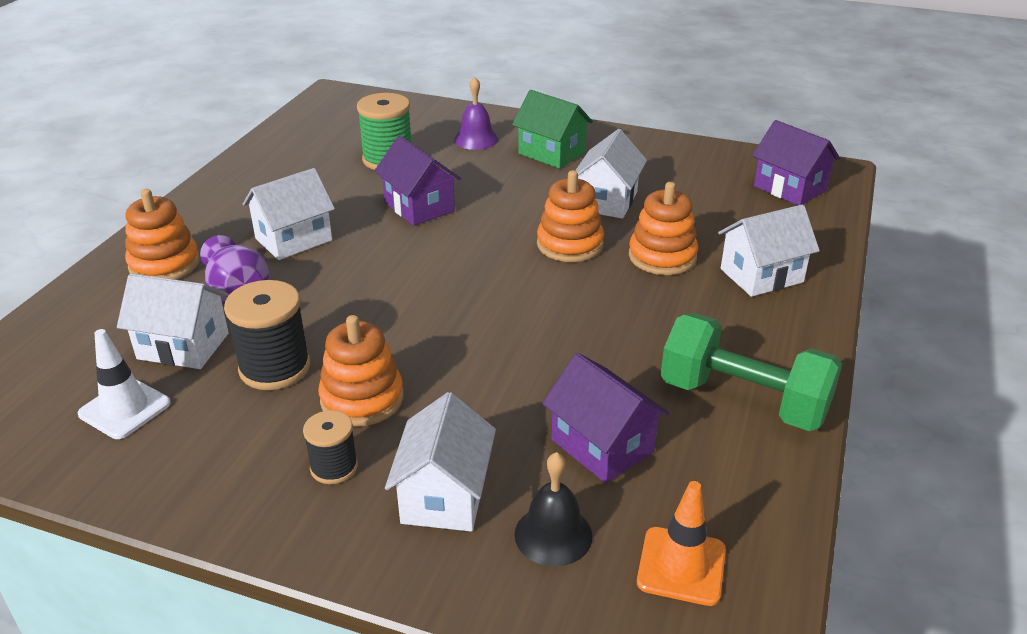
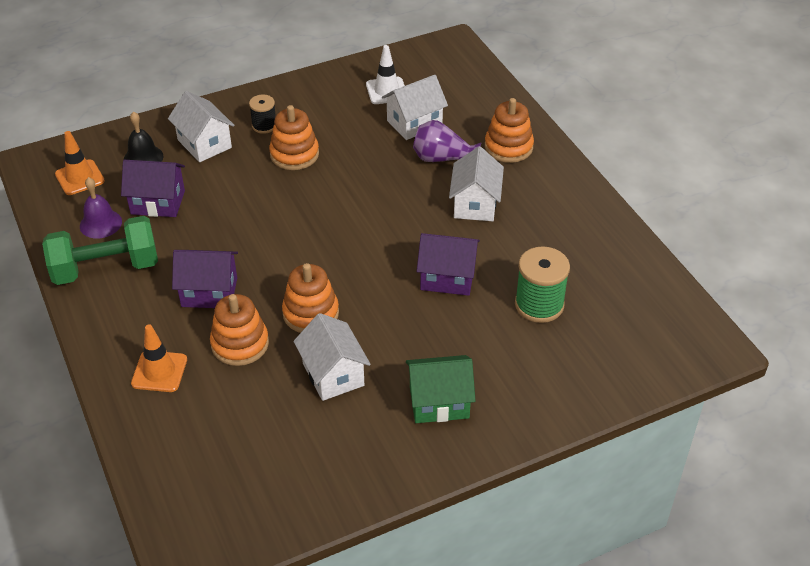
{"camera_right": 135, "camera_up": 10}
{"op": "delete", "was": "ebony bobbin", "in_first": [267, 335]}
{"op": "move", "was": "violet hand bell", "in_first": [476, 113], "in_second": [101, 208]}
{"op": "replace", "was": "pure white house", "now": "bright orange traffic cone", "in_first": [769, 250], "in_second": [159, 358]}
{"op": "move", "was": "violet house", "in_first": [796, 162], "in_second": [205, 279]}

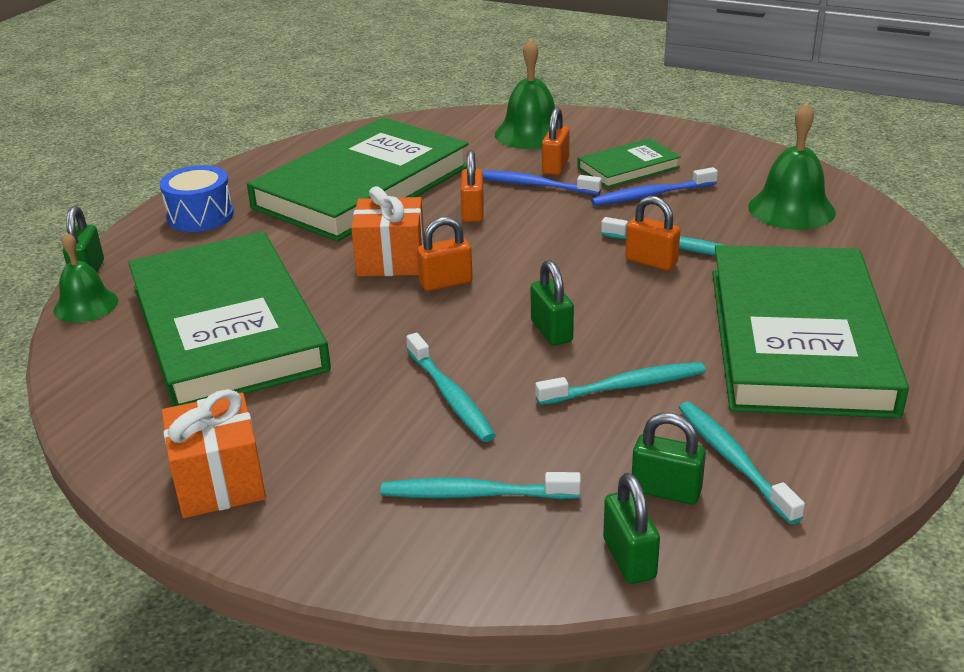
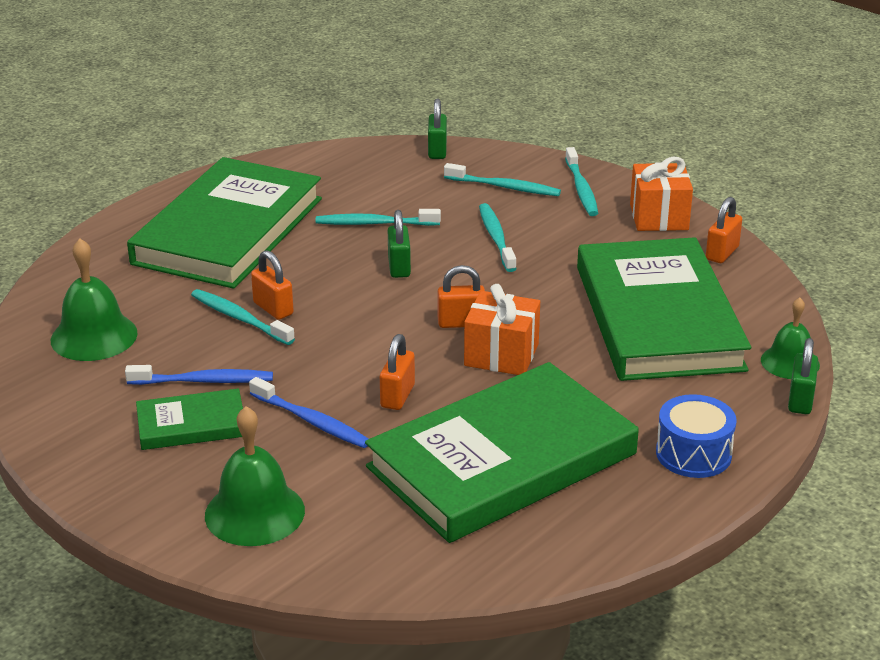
{"camera_right": -165, "camera_up": 0}
{"op": "move", "was": "bright orange lock", "in_first": [556, 141], "in_second": [724, 230]}
{"op": "delete", "was": "green lock", "in_first": [669, 459]}
{"op": "move", "was": "teal dental brush", "in_first": [742, 463], "in_second": [581, 181]}

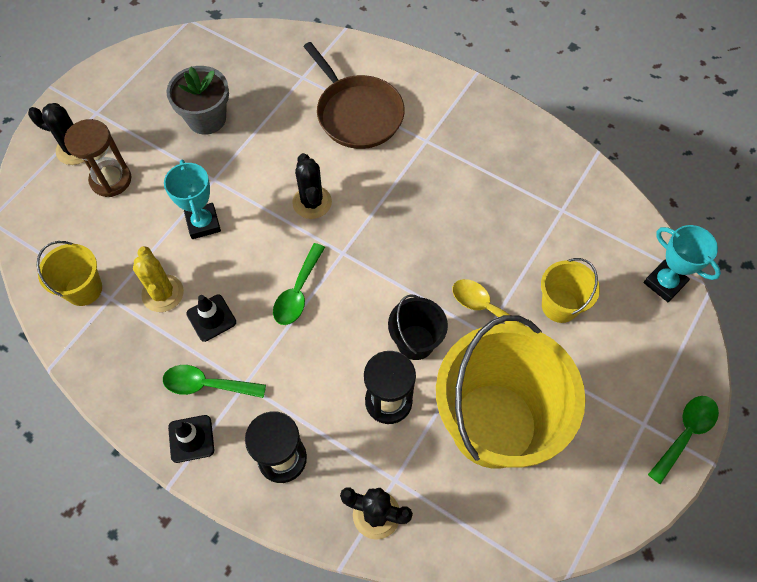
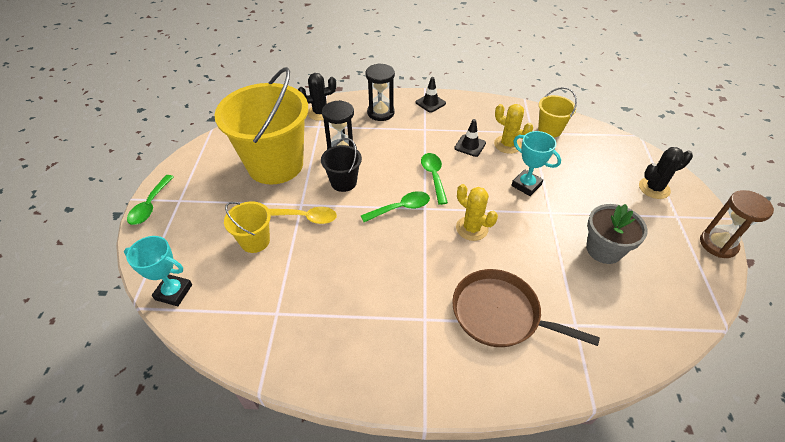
{"camera_right": 150, "camera_up": -15}
{"op": "move", "was": "russet sand timer", "in_first": [97, 158], "in_second": [737, 224]}
{"op": "move", "was": "green teaspoon", "in_first": [214, 381], "in_second": [395, 206]}
{"op": "recolor", "was": "ebony prickly plant", "now": "bright yellow prickly plant", "in_first": [312, 186], "in_second": [477, 212]}

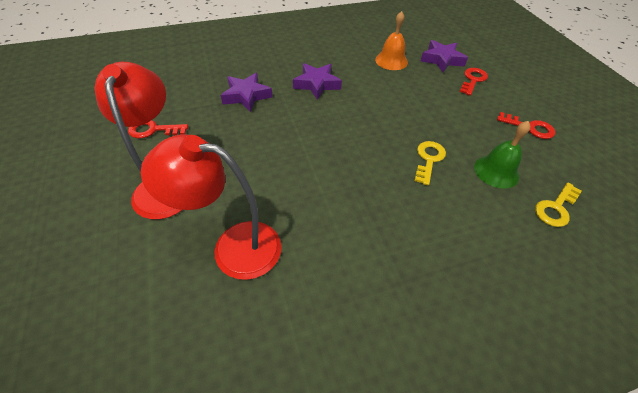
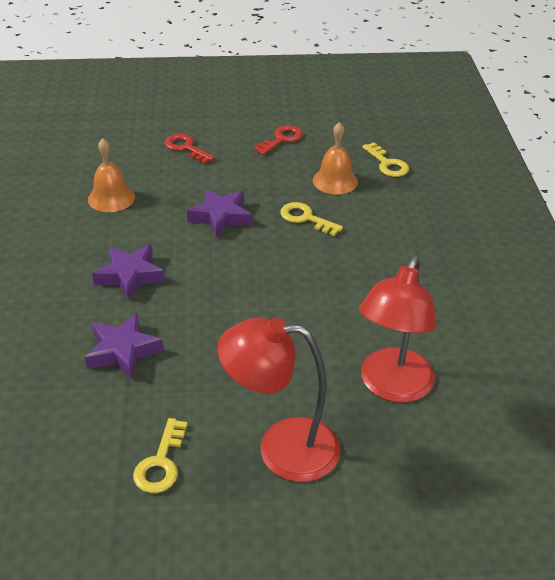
{"camera_right": -75, "camera_up": -10}
{"op": "recolor", "was": "red latchkey", "now": "bright yellow latchkey", "in_first": [158, 129], "in_second": [160, 455]}
{"op": "move", "was": "violet five-pointed star", "in_first": [444, 56], "in_second": [219, 213]}
{"op": "recolor", "was": "green hand bell", "now": "bright orange hand bell", "in_first": [502, 155], "in_second": [335, 158]}

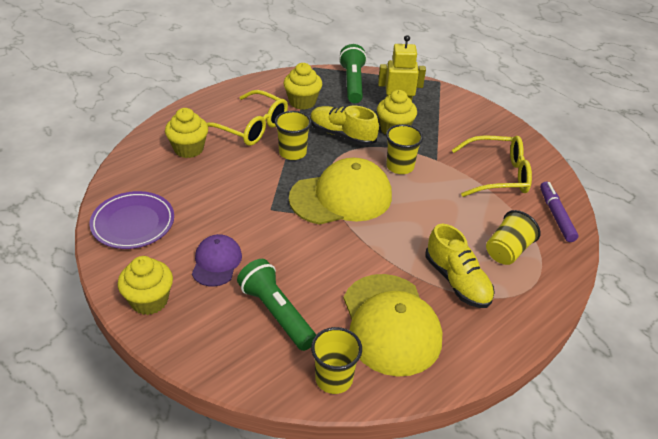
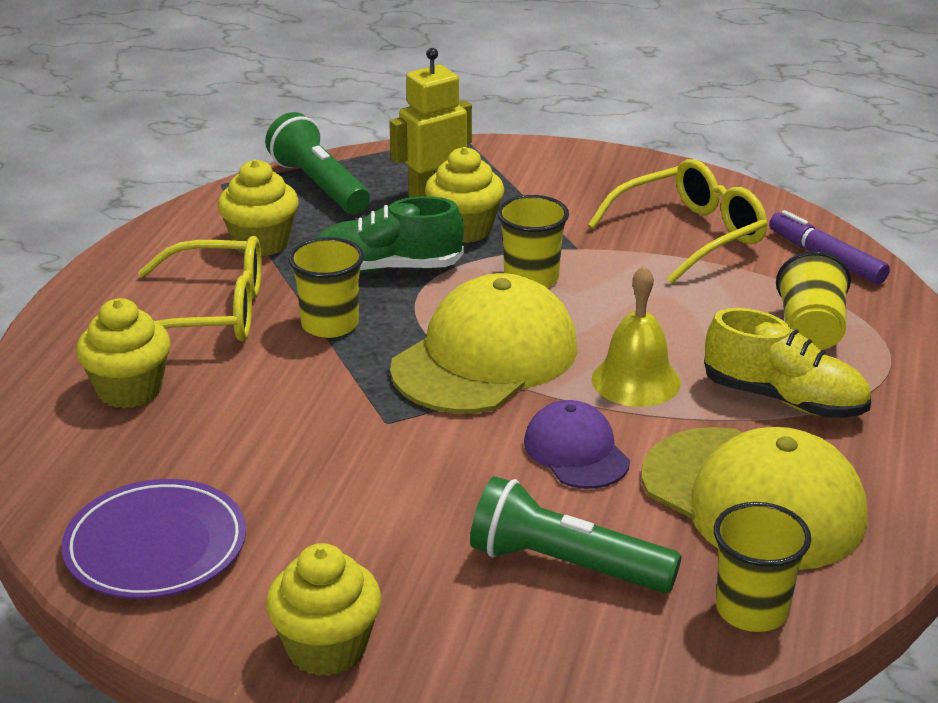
{"camera_right": -30, "camera_up": -10}
{"op": "move", "was": "violet cap", "in_first": [217, 260], "in_second": [577, 444]}
{"op": "recolor", "was": "bright yellow shoe", "now": "green shoe", "in_first": [344, 126], "in_second": [389, 234]}
{"op": "insert", "now": "bright yellow hand bell", "in_second": [636, 336]}

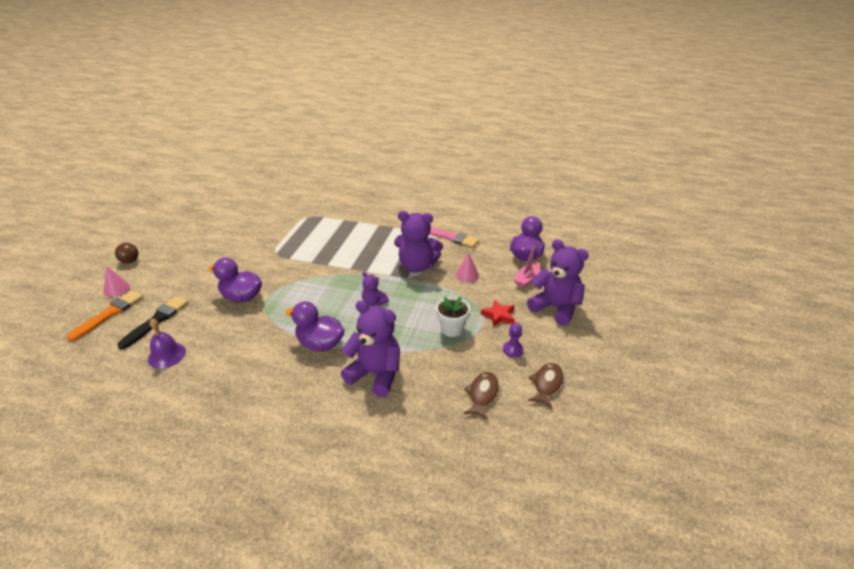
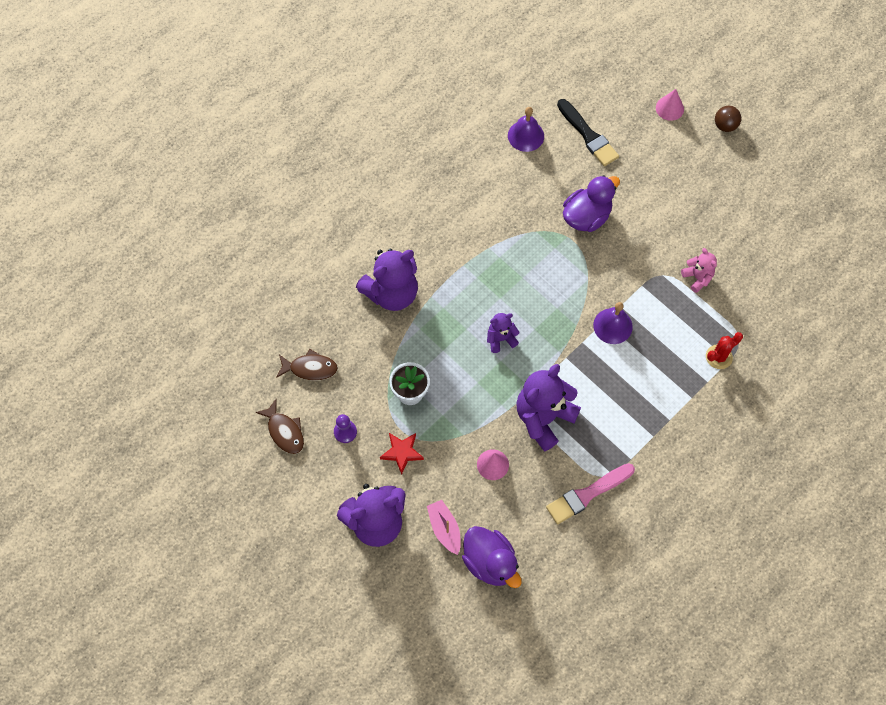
{"camera_right": 120, "camera_up": 30}
{"op": "delete", "was": "bright orange paint brush", "in_first": [105, 315]}
{"op": "delete", "was": "violet duck", "in_first": [315, 326]}
{"op": "rotate", "was": "russet fish figure", "in_first": [481, 396], "in_second": [307, 364], "clockwise": -45}
{"op": "insert", "now": "violet hand bell", "in_second": [613, 323]}
{"op": "insert", "now": "pink stuffed bear", "in_second": [699, 270]}
{"op": "insert", "now": "red prickly plant", "in_second": [724, 350]}

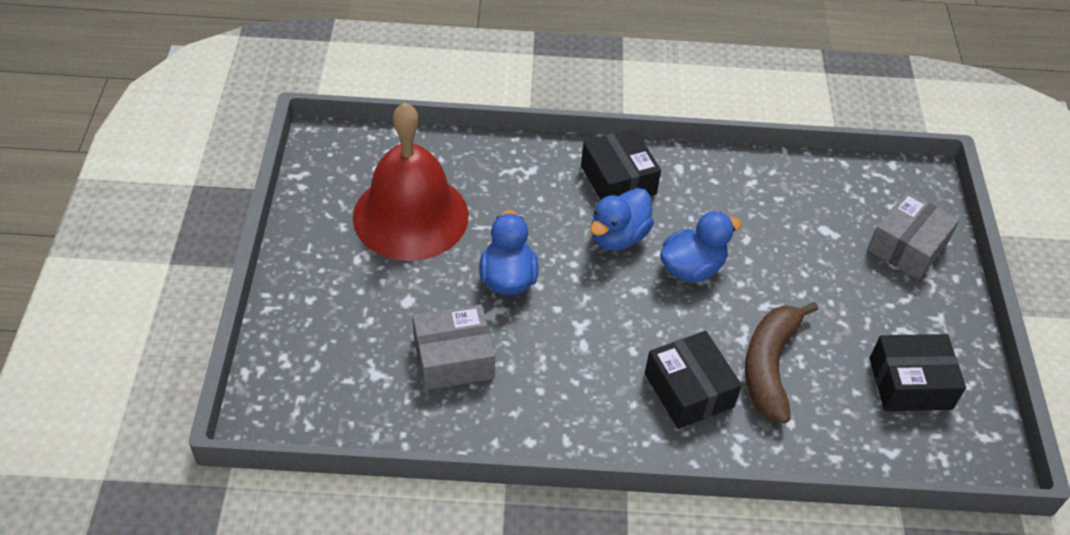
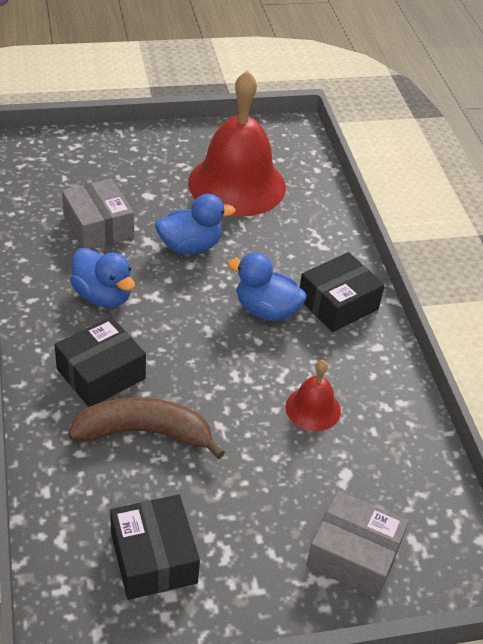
{"camera_right": 75, "camera_up": -5}
{"op": "move", "was": "blue duck", "in_first": [701, 246], "in_second": [102, 278]}
{"op": "insert", "now": "red hand bell", "in_second": [313, 395]}

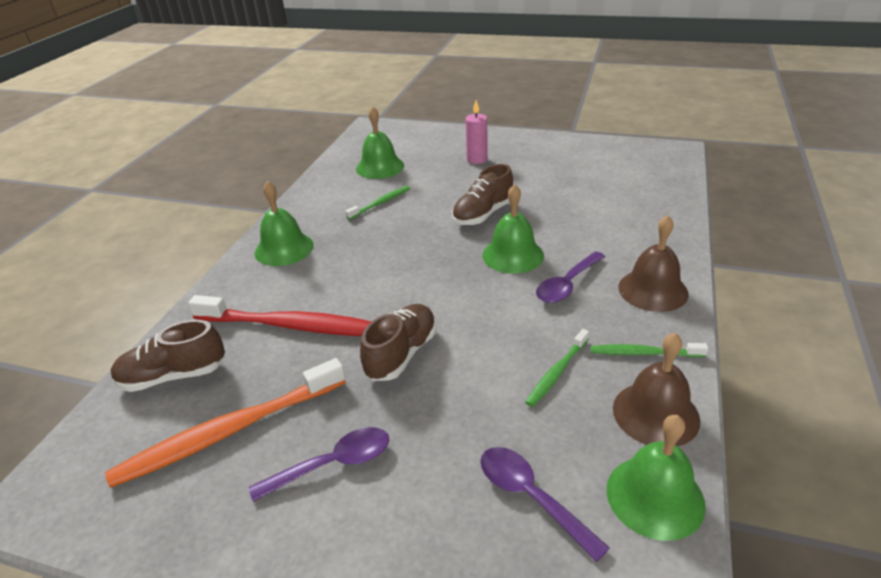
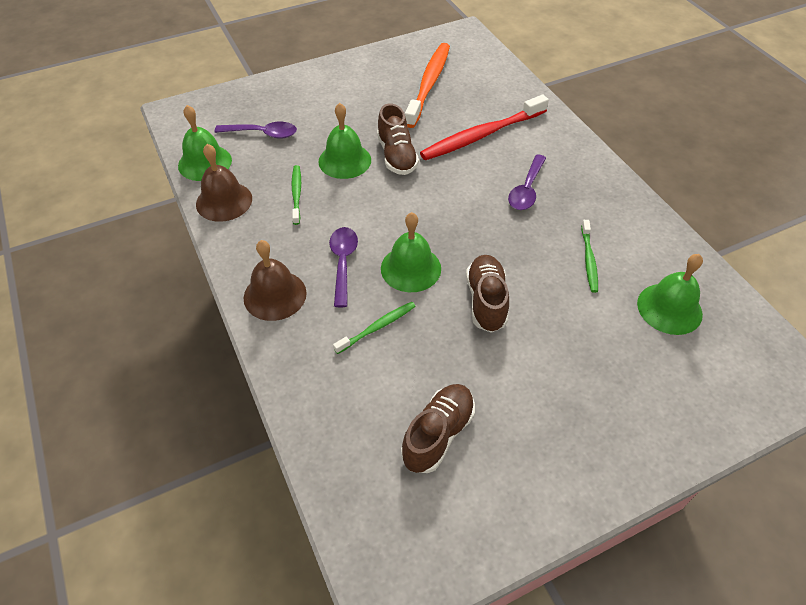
{"camera_right": 135, "camera_up": 15}
{"op": "move", "was": "russet shoe", "in_first": [168, 356], "in_second": [438, 428]}
{"op": "move", "was": "violet teaspoon", "in_first": [319, 464], "in_second": [527, 182]}
{"op": "move", "was": "green hand bell", "in_first": [284, 223], "in_second": [345, 141]}
{"op": "delete", "was": "pink pillar candle", "in_first": [477, 132]}
{"op": "move", "was": "green dental brush", "in_first": [649, 350], "in_second": [374, 328]}

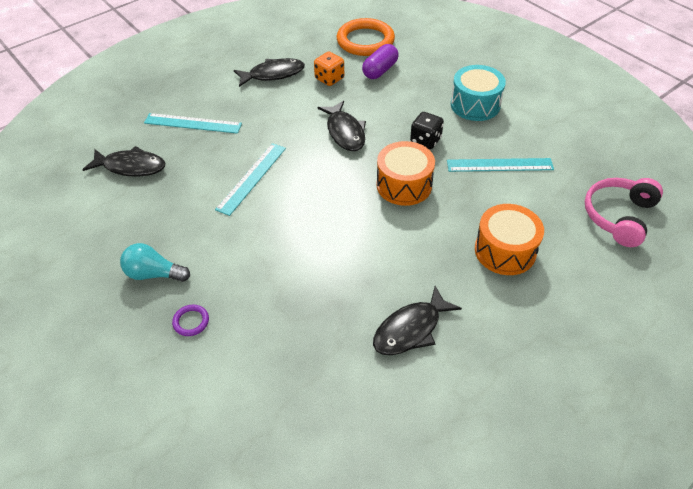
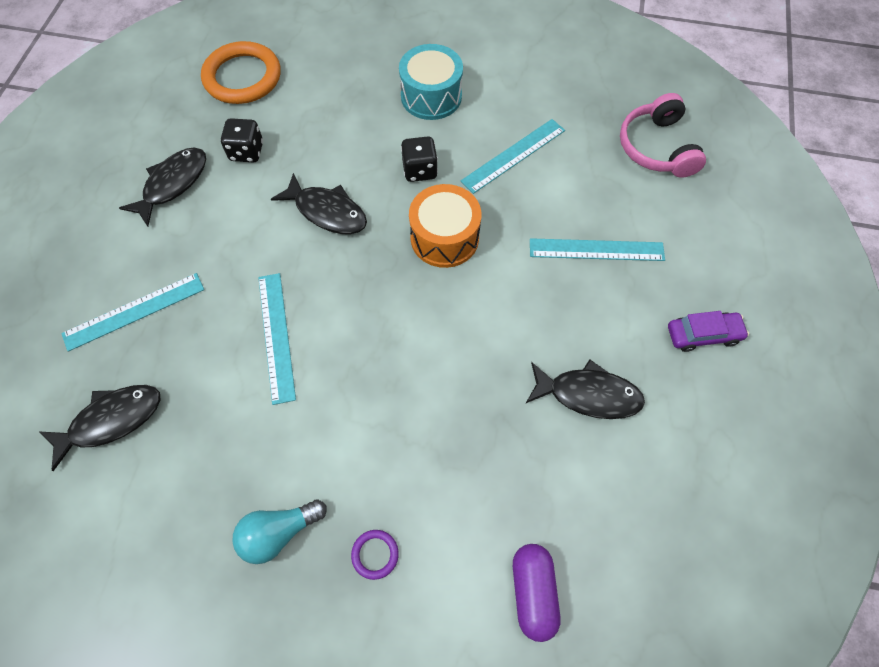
{"camera_right": -40, "camera_up": 15}
{"op": "recolor", "was": "bright orange game die", "now": "ebony game die", "in_first": [329, 69], "in_second": [241, 140]}
{"op": "move", "was": "violet pill shape", "in_first": [380, 61], "in_second": [537, 593]}
{"op": "rotate", "was": "ebony fish figure", "in_first": [417, 320], "in_second": [585, 389], "clockwise": -90}
{"op": "replace", "was": "bright orange drum", "now": "teal ruler", "in_first": [509, 239], "in_second": [597, 249]}
{"op": "insert", "now": "violet automobile", "in_second": [708, 331]}

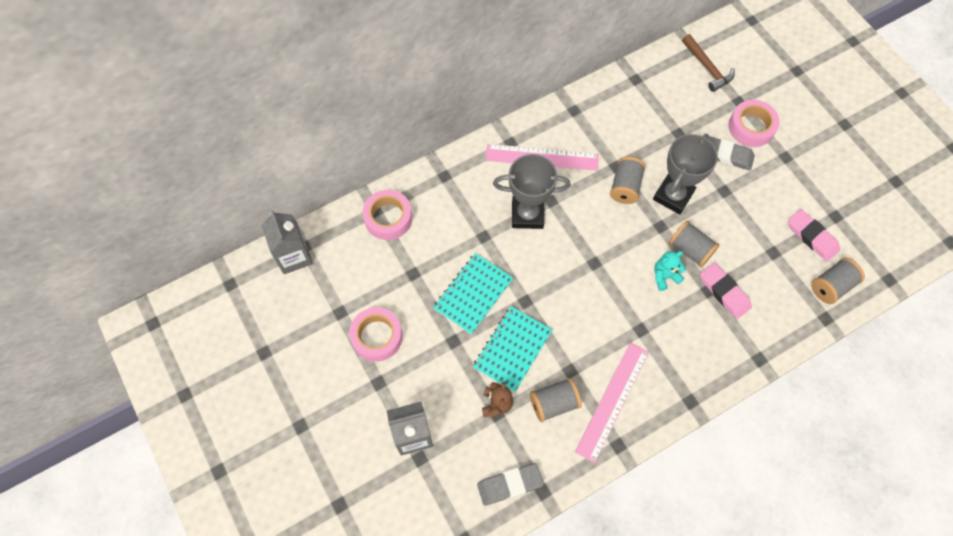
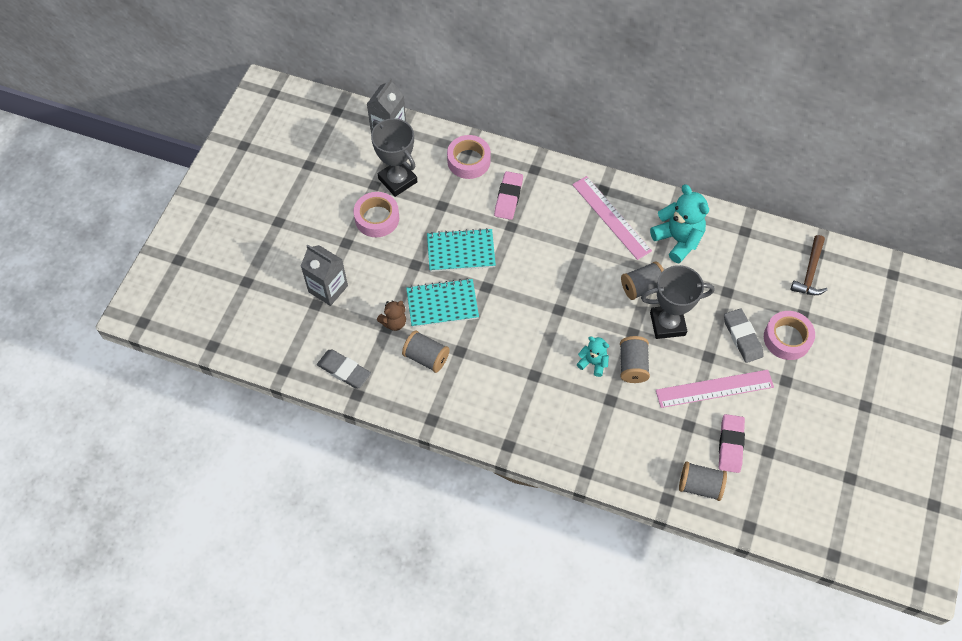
{"camera_right": 50, "camera_up": -5}
{"op": "move", "was": "gray award cup", "in_first": [532, 191], "in_second": [394, 157]}
{"op": "move", "was": "pink ruler", "in_first": [612, 403], "in_second": [715, 389]}
{"op": "move", "was": "pink pencil eraser", "in_first": [726, 291], "in_second": [508, 195]}
{"op": "insert", "now": "teal stuffed bear", "in_second": [679, 223]}

